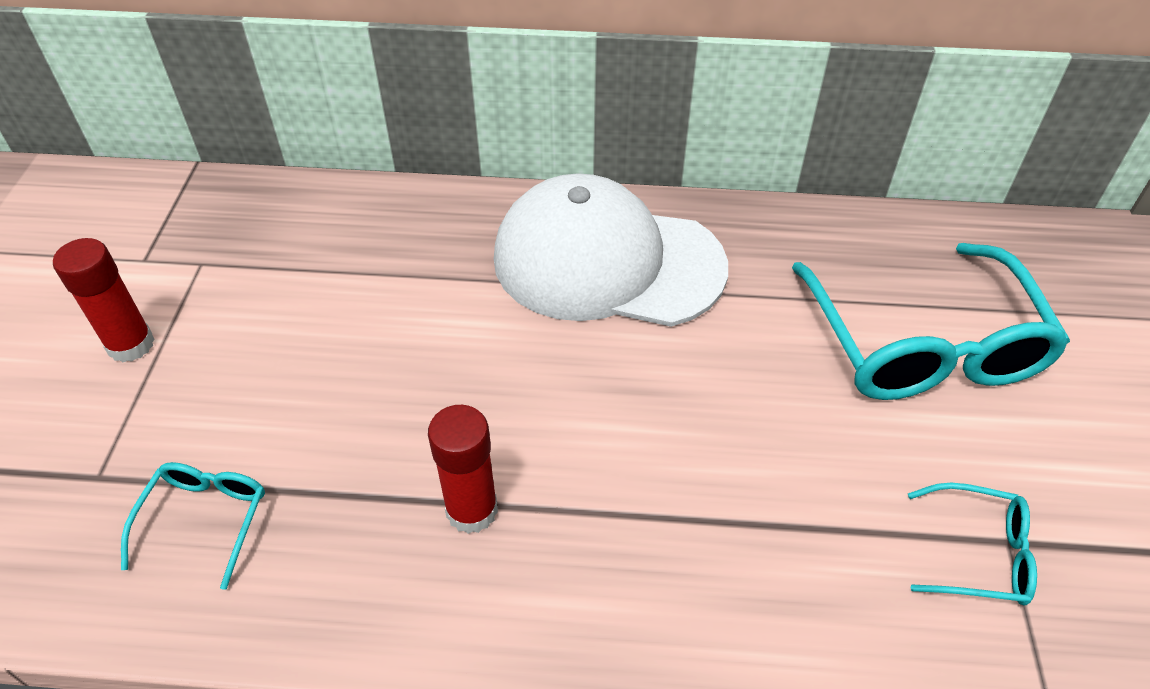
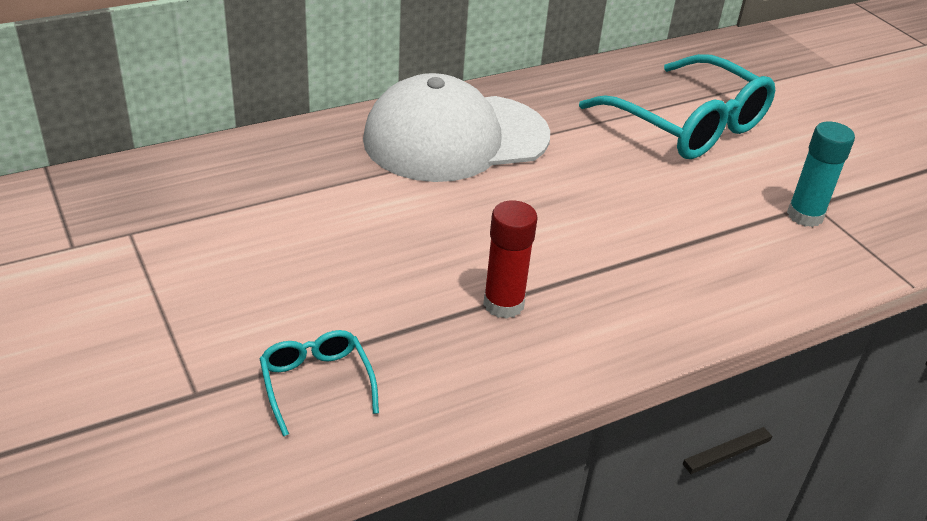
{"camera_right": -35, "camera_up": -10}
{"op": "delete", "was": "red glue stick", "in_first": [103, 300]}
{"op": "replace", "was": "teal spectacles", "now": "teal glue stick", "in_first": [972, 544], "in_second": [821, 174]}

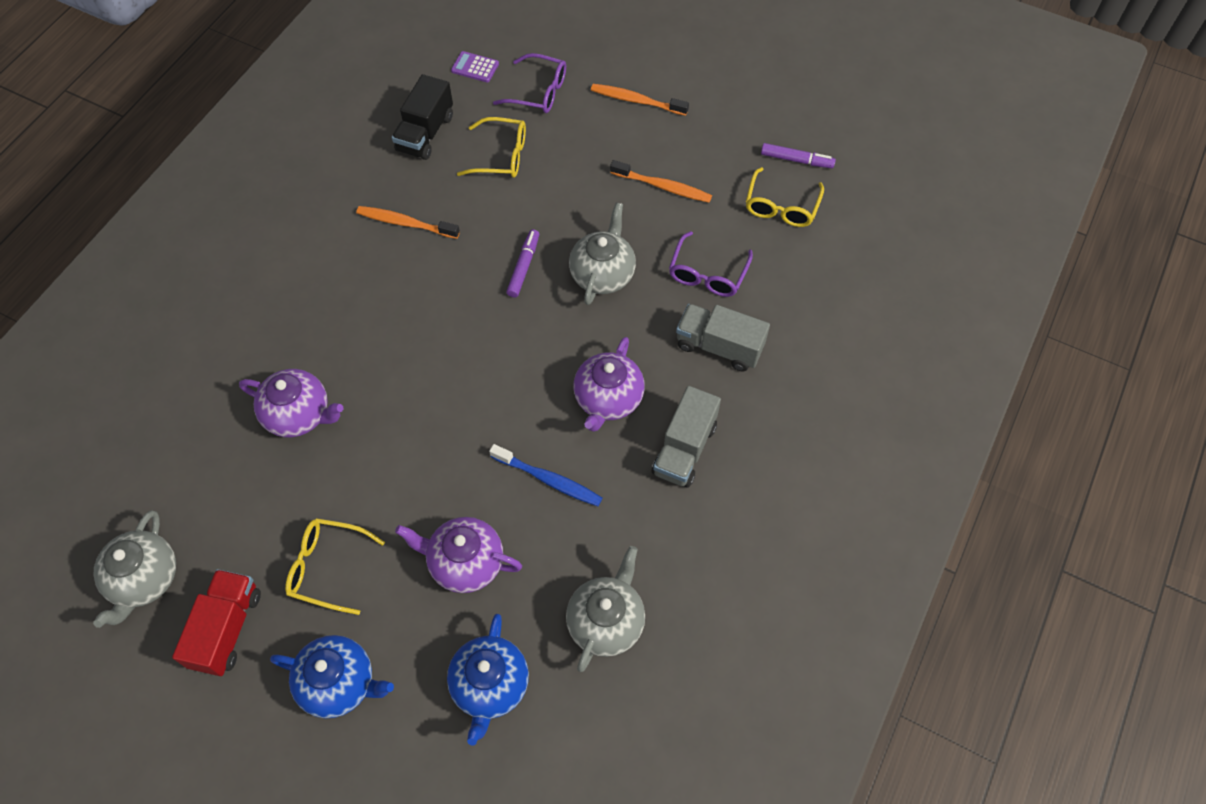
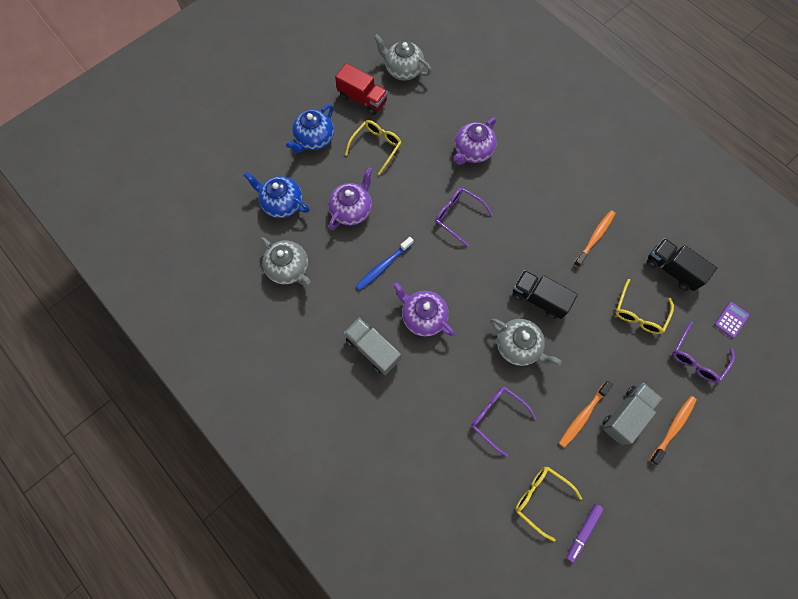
{"camera_right": 110, "camera_up": 10}
{"op": "replace", "was": "violet marker", "now": "ebony toy truck", "in_first": [522, 263], "in_second": [545, 294]}
{"op": "move", "was": "gray toy truck", "in_first": [723, 337], "in_second": [632, 414]}
{"op": "insert", "now": "violet spectacles", "in_second": [464, 217]}

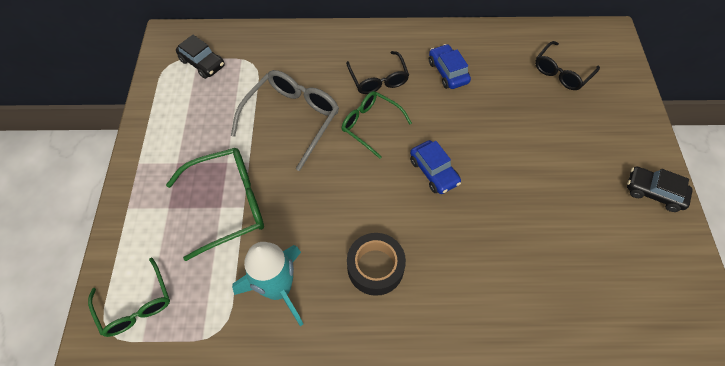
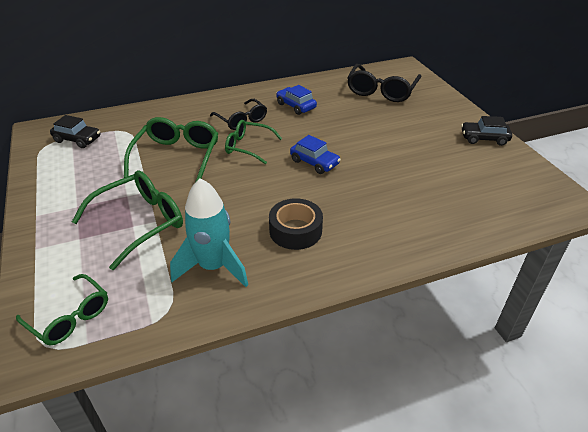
{"camera_right": -20, "camera_up": -20}
{"op": "recolor", "was": "gray spectacles", "now": "green spectacles", "in_first": [285, 120], "in_second": [171, 149]}
{"op": "resize", "was": "ebony spectacles", "in_first": [567, 65], "in_second": [384, 83], "ratio": 1.53}

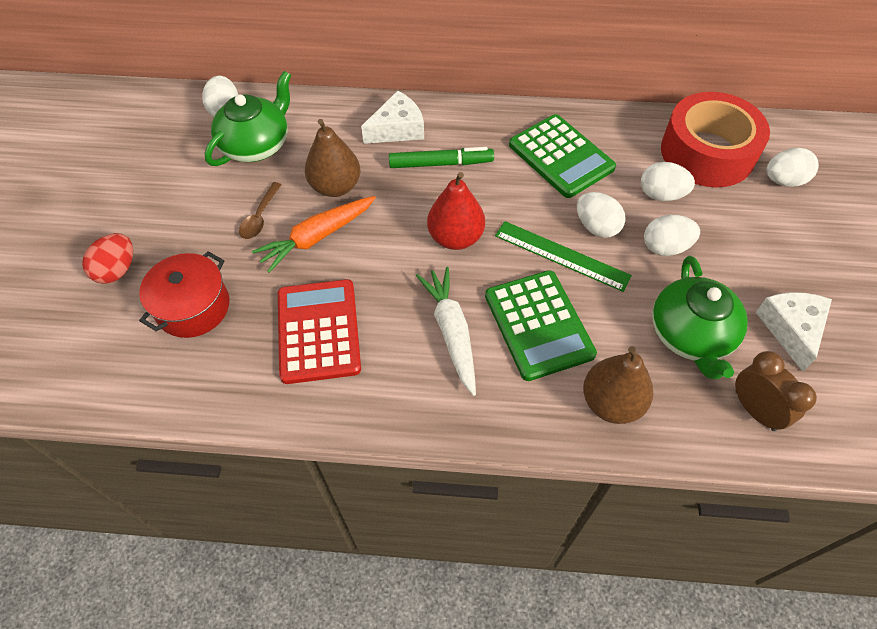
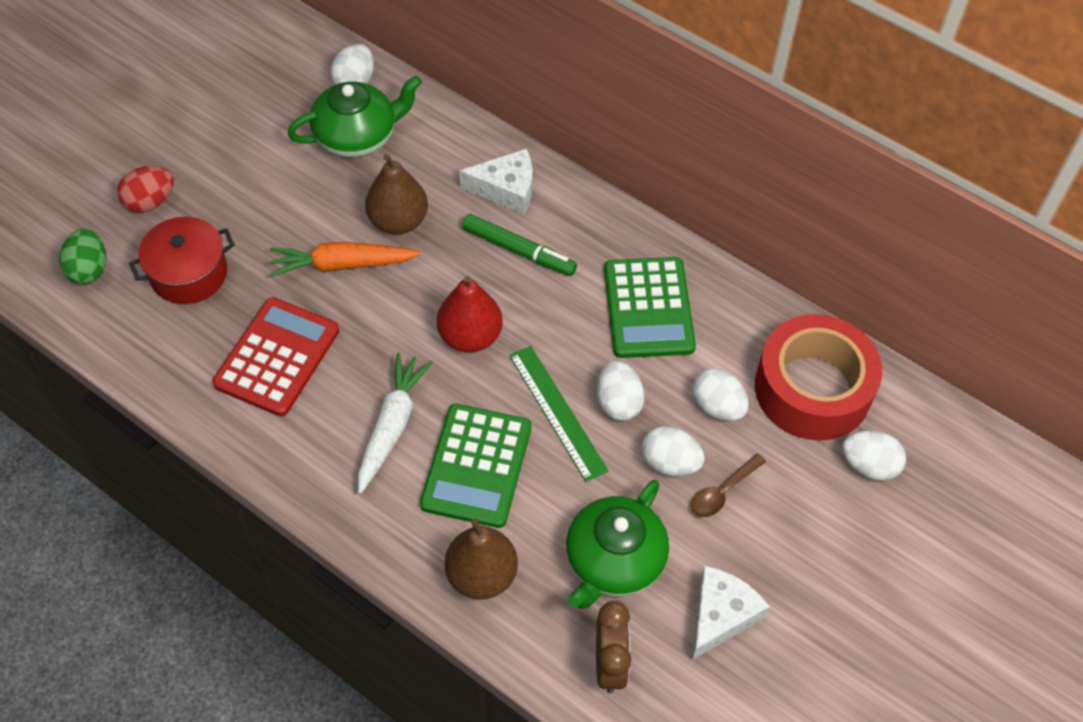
{"camera_right": 30, "camera_up": 0}
{"op": "move", "was": "russet teaspoon", "in_first": [260, 210], "in_second": [728, 485]}
{"op": "insert", "now": "green egg shape", "in_second": [82, 256]}

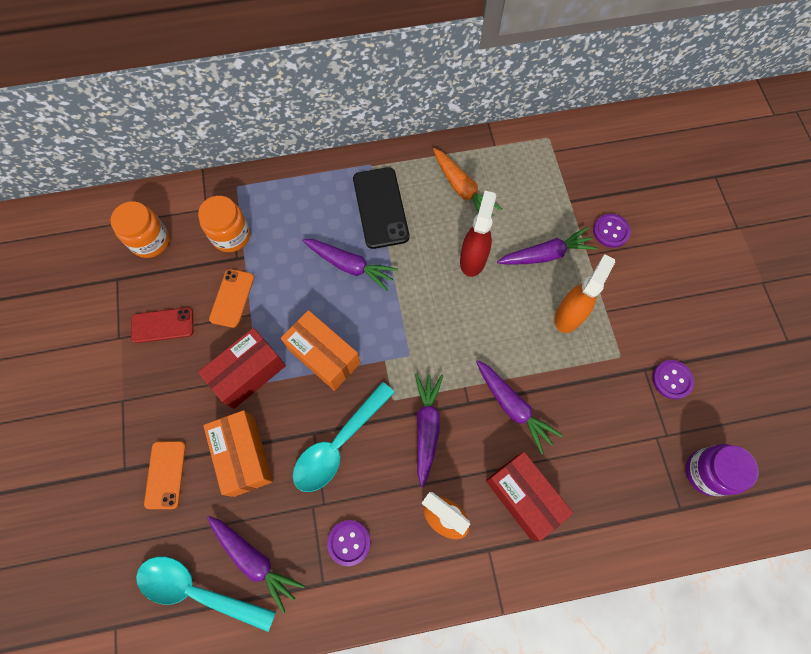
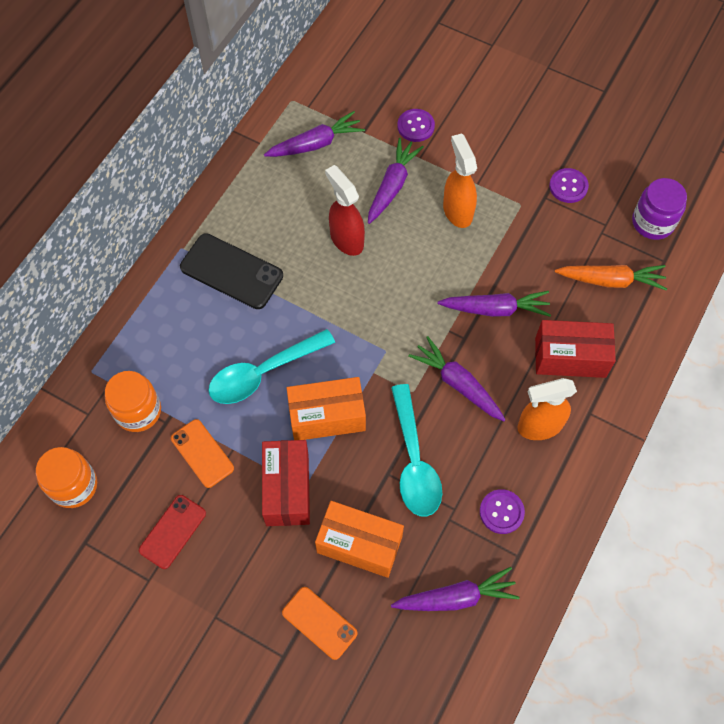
{"camera_right": -50, "camera_up": -5}
{"op": "move", "was": "teal teaspoon", "in_first": [206, 594], "in_second": [271, 366]}
{"op": "move", "was": "violet toy carrot", "in_first": [350, 265], "in_second": [314, 134]}
{"op": "move", "was": "bright orange toy carrot", "in_first": [467, 182], "in_second": [611, 277]}

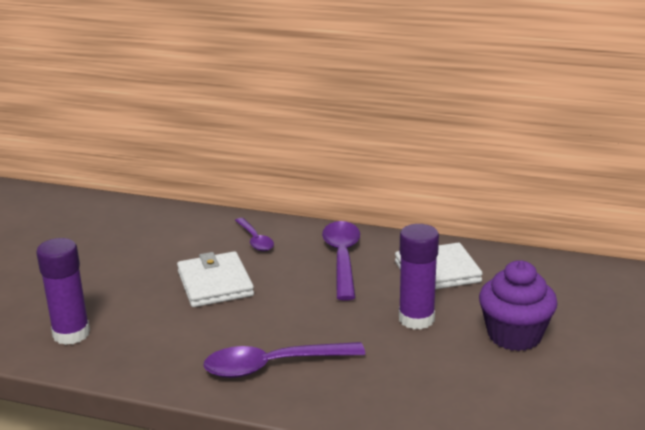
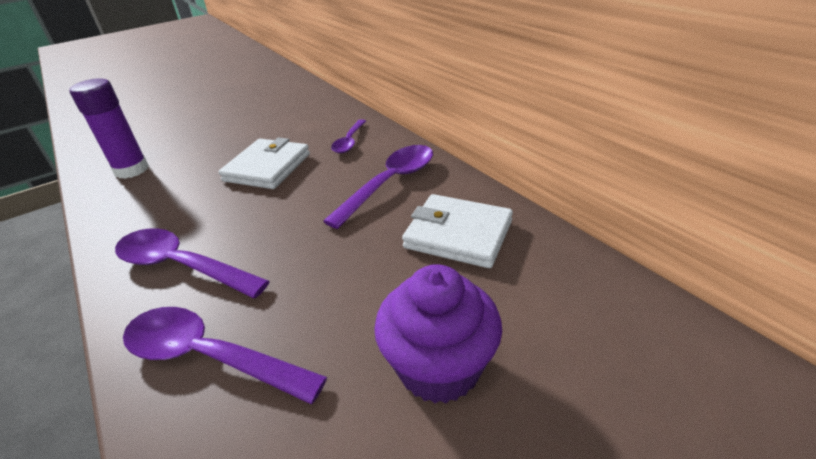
{"camera_right": 40, "camera_up": 10}
{"op": "delete", "was": "violet glue stick", "in_first": [419, 276]}
{"op": "insert", "now": "violet teaspoon", "in_second": [225, 355]}

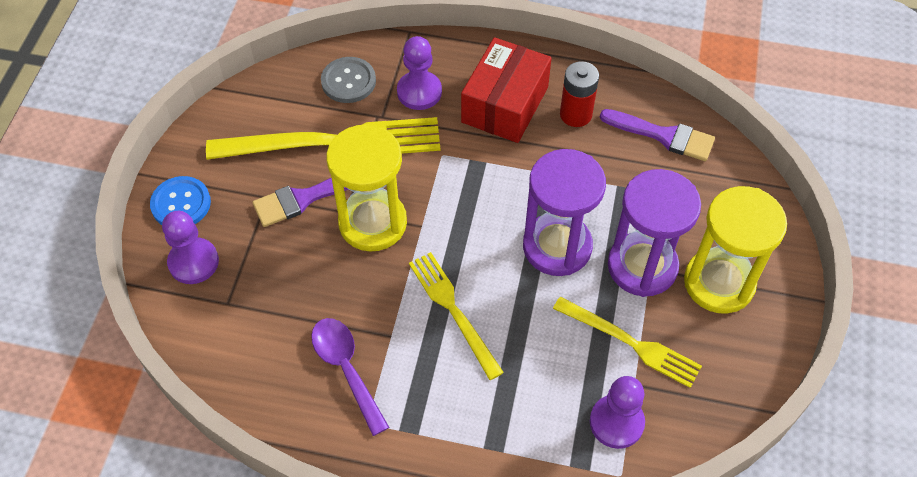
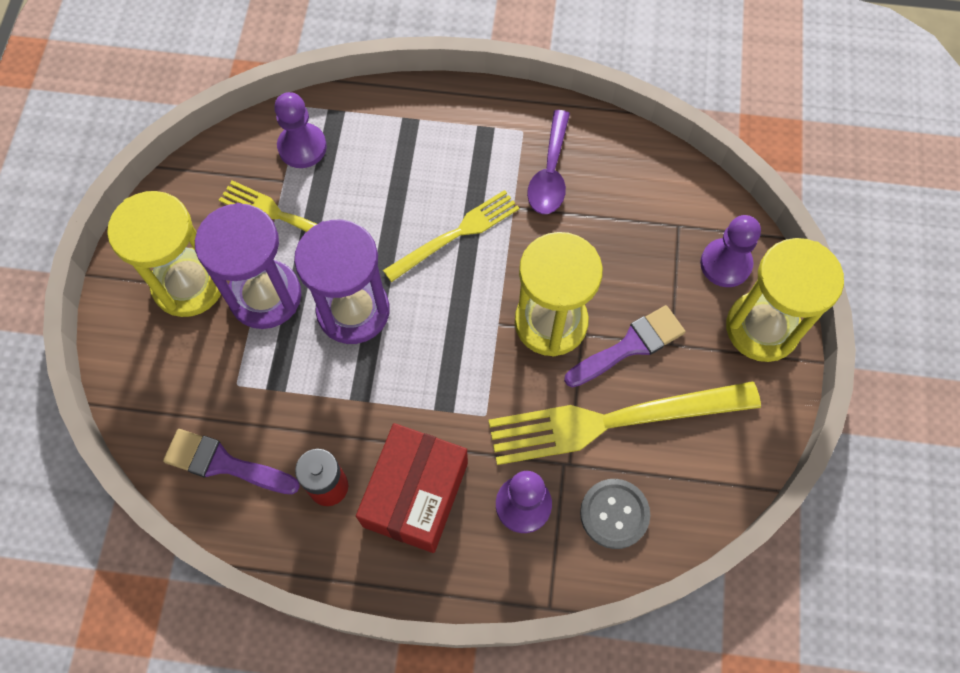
{"camera_right": 175, "camera_up": 10}
{"op": "replace", "was": "blue sewing button", "now": "bright yellow sand timer", "in_first": [180, 200], "in_second": [785, 300]}
{"op": "rotate", "was": "violet teaspoon", "in_first": [350, 377], "in_second": [548, 162], "clockwise": 45}
{"op": "rotate", "was": "bright yellow table fork", "in_first": [456, 316], "in_second": [451, 236], "clockwise": -90}

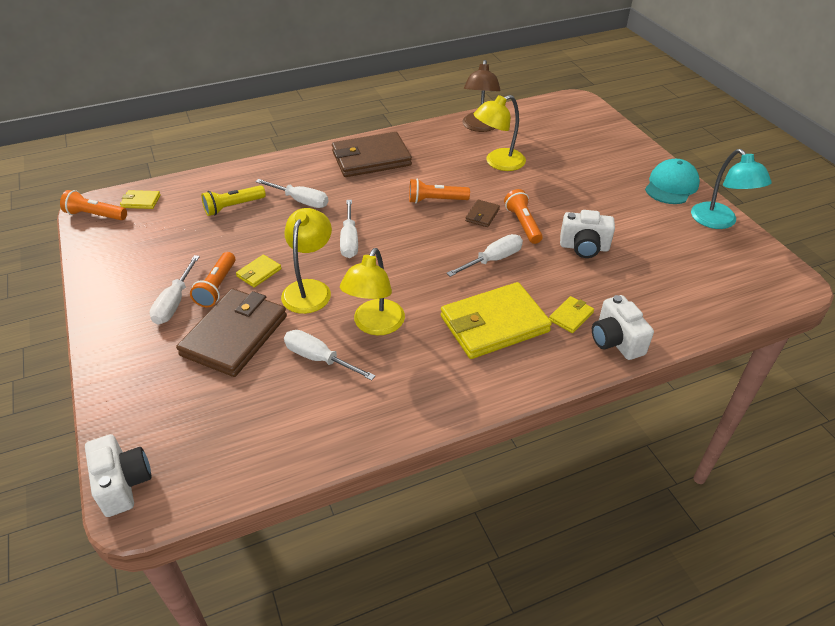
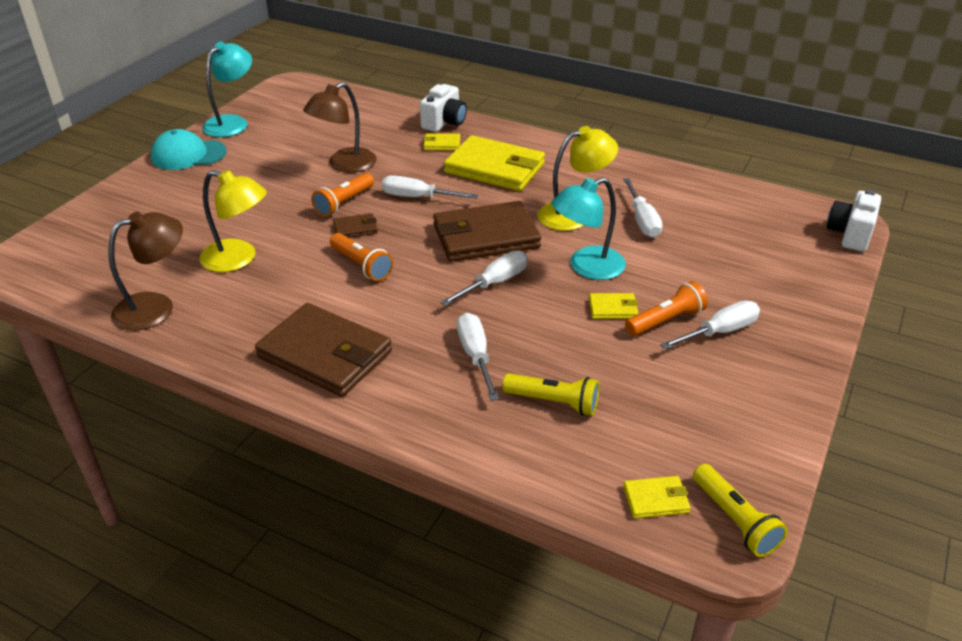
{"camera_right": -130, "camera_up": -5}
{"op": "recolor", "was": "bright orange flashlight", "now": "bright yellow flashlight", "in_first": [93, 205], "in_second": [740, 510]}
{"op": "rotate", "was": "bright yellow wallet", "in_first": [140, 199], "in_second": [657, 497], "clockwise": -60}
{"op": "move", "was": "russet wallet", "in_first": [231, 333], "in_second": [487, 231]}
{"op": "recolor", "was": "bright yellow desk lamp", "now": "teal desk lamp", "in_first": [306, 261], "in_second": [588, 228]}
{"op": "replace", "was": "pure white photo camera", "now": "russet desk lamp", "in_first": [587, 234], "in_second": [340, 127]}

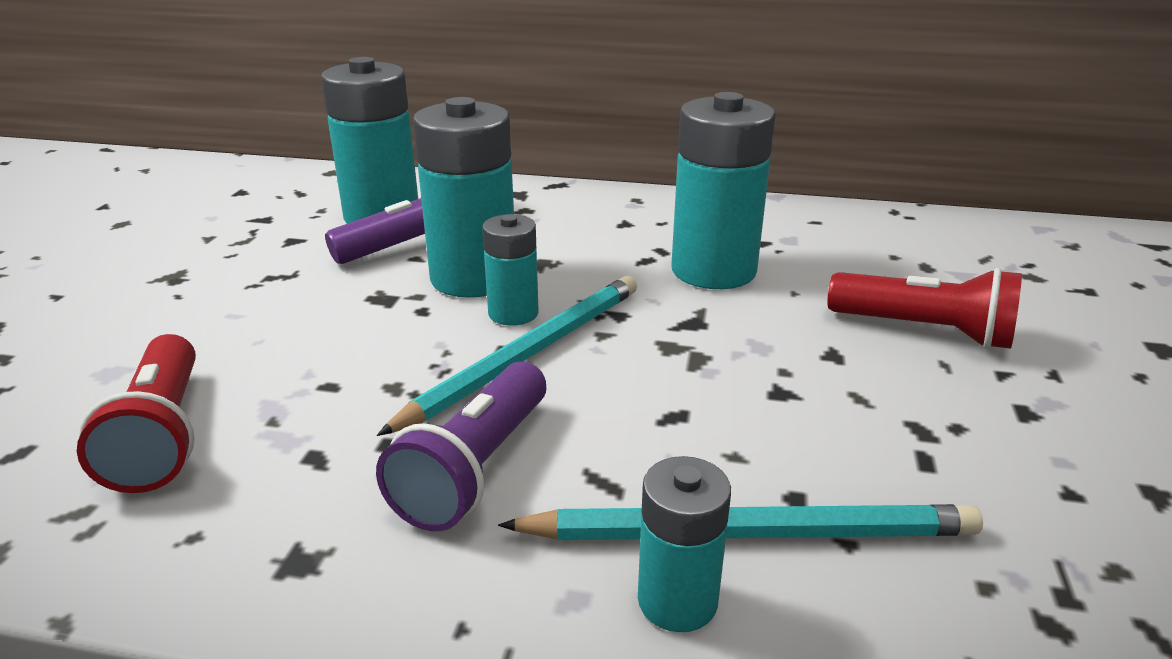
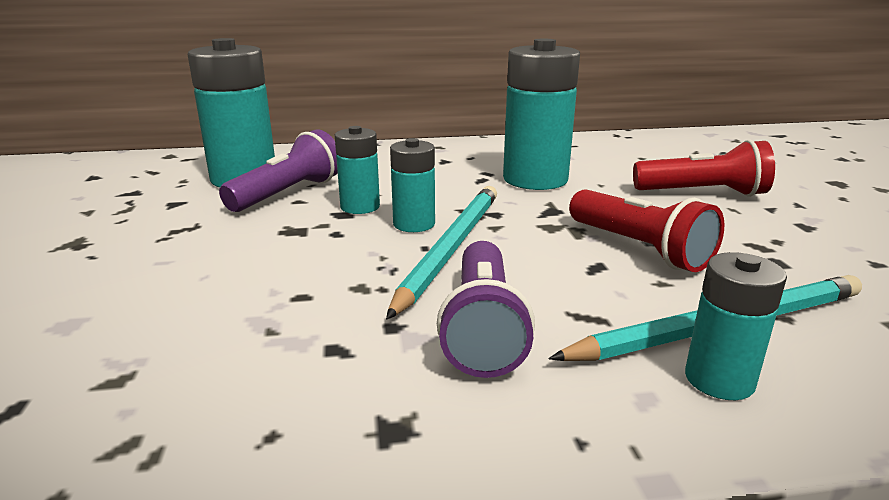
{"camera_right": -20, "camera_up": -5}
{"op": "move", "was": "red flashlight", "in_first": [136, 413], "in_second": [646, 230]}
{"op": "resize", "was": "teal power cell", "in_first": [463, 197], "in_second": [357, 170], "ratio": 0.54}

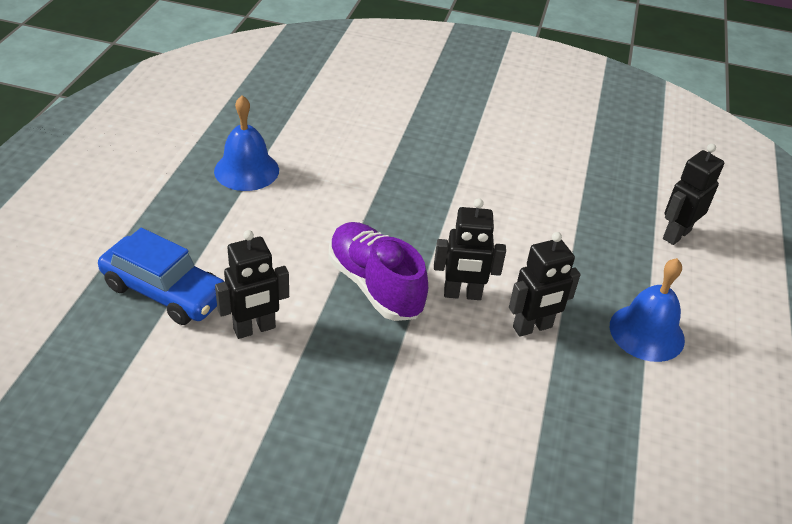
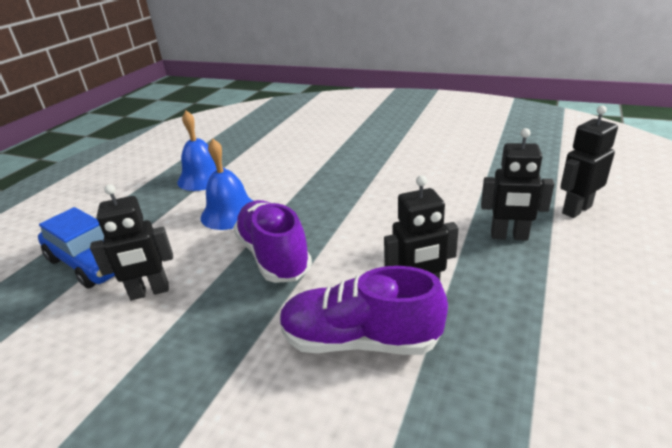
{"camera_right": 15, "camera_up": -10}
{"op": "move", "was": "ebony toy robot", "in_first": [470, 249], "in_second": [518, 184]}
{"op": "move", "was": "blue hand bell", "in_first": [647, 310], "in_second": [227, 184]}
{"op": "insert", "now": "violet shoe", "in_second": [364, 310]}

